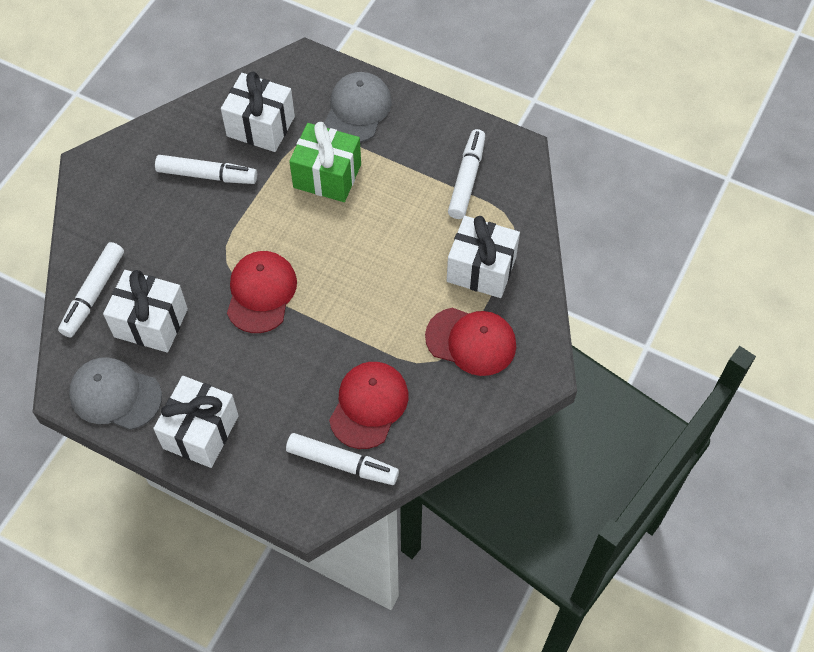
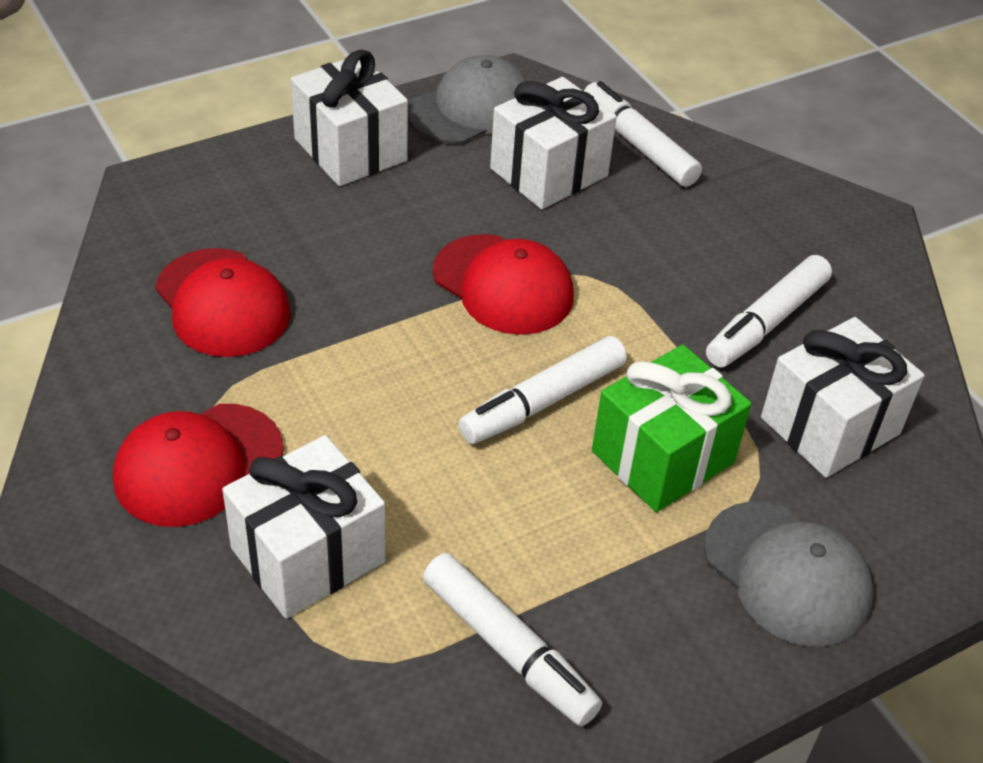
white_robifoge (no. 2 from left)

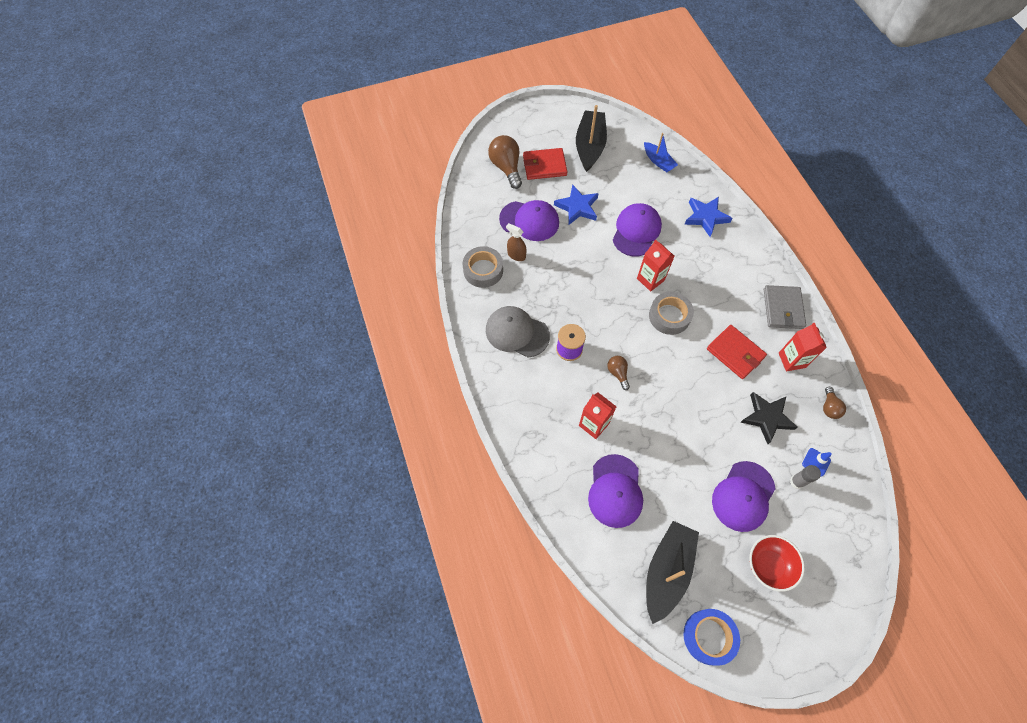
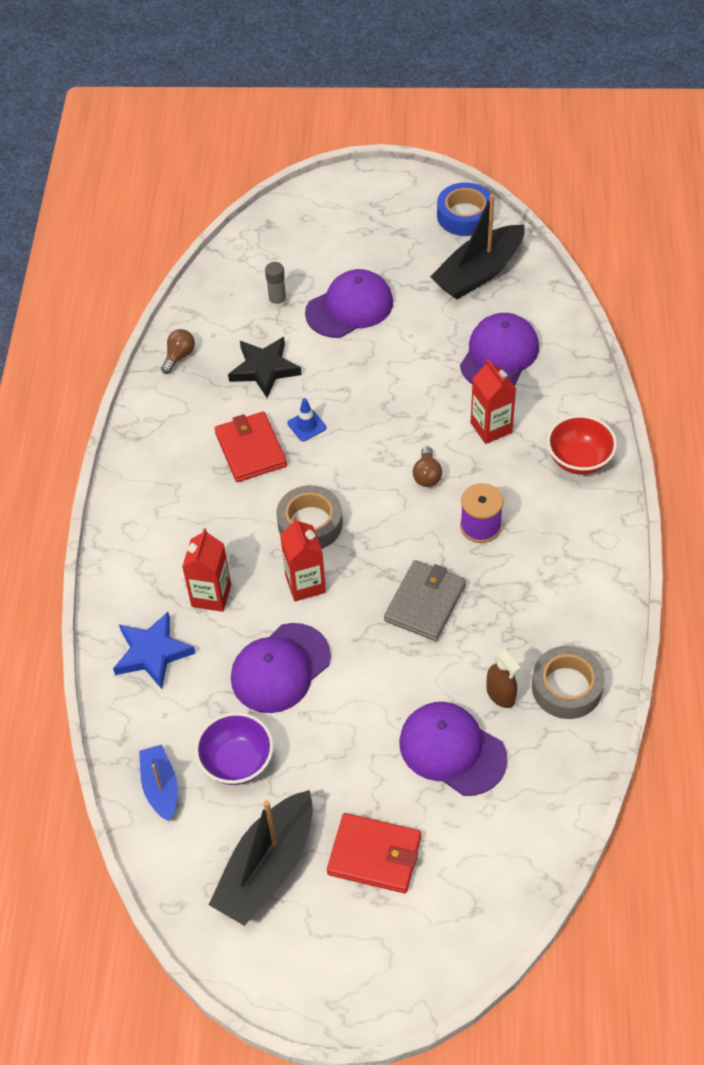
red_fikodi (no. 1 from left)
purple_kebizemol
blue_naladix
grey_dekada
red_kebizemol
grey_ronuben
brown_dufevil (no. 1 from left in the first image)
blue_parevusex (no. 1 from left in the first image)

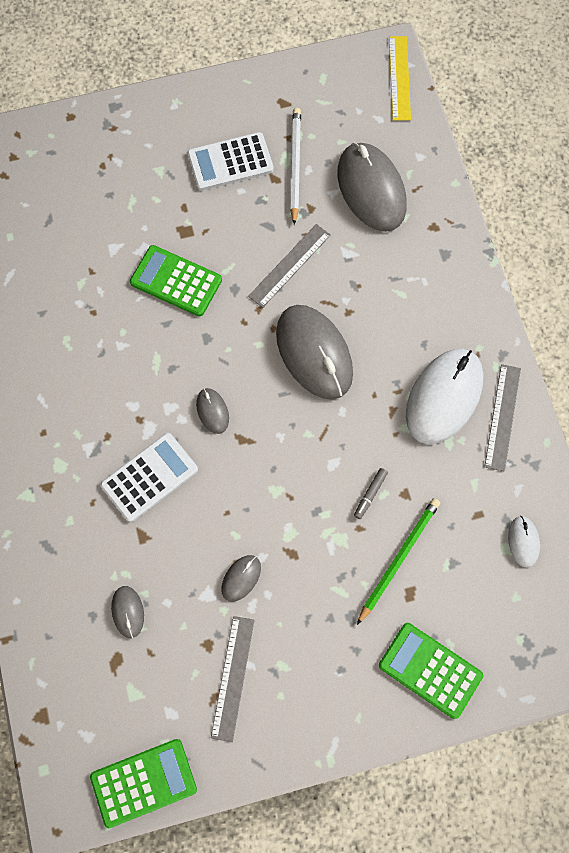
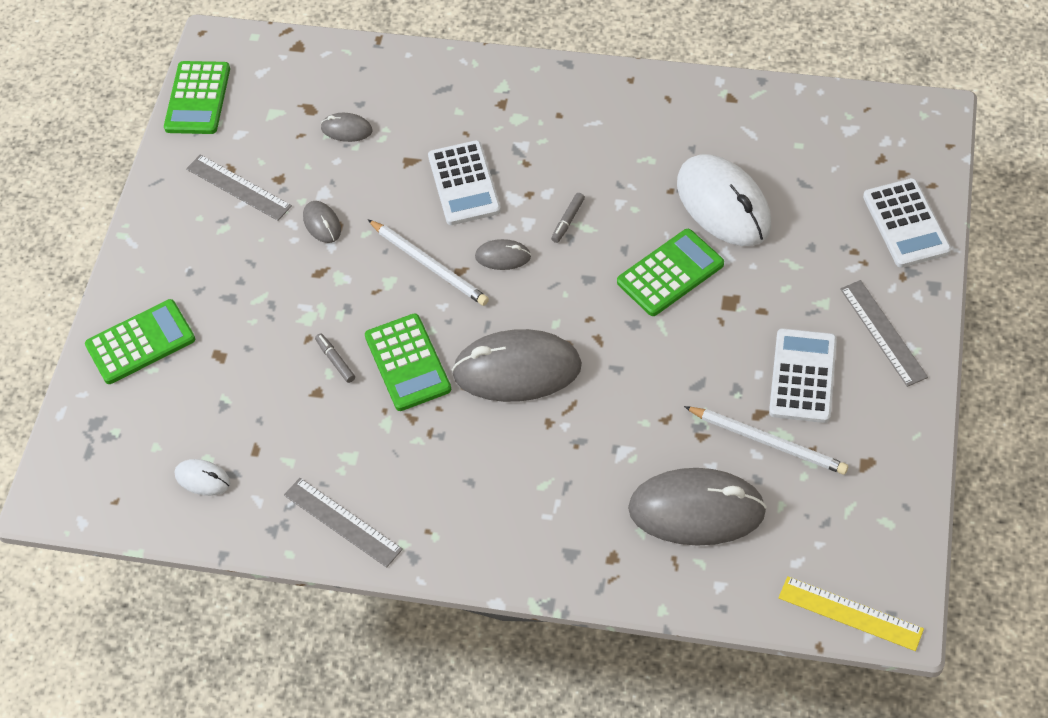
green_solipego (no. 3 from left)
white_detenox (no. 1 from left)
grey_robifoge (no. 2 from left)
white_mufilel (no. 2 from left)
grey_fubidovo (no. 3 from left)
white_solipego (no. 3 from left)
green_detenox

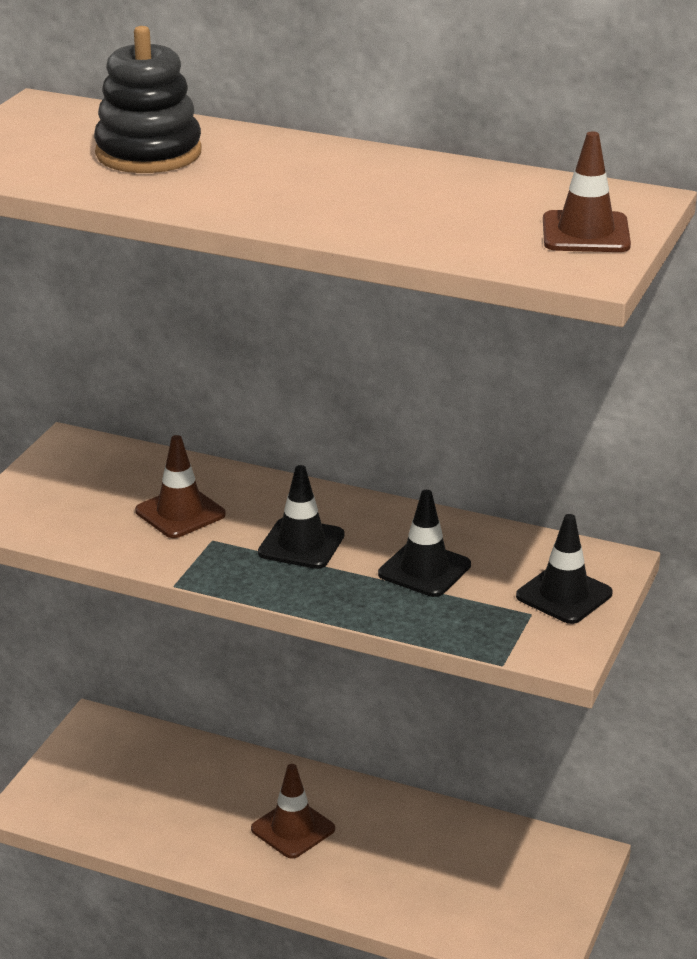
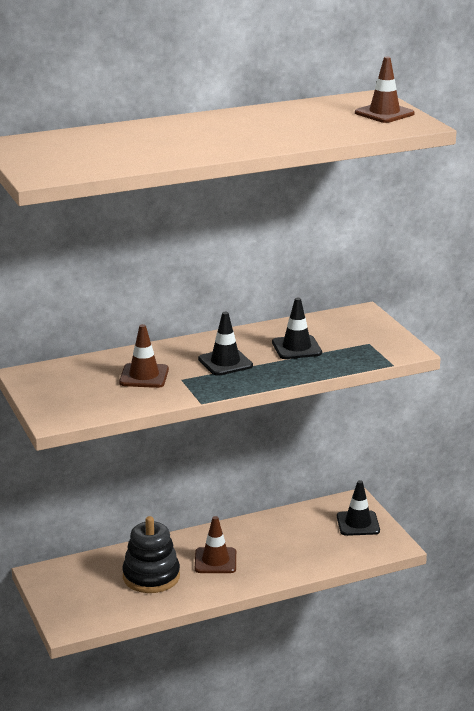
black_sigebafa
black_naladix (no. 3 from left)

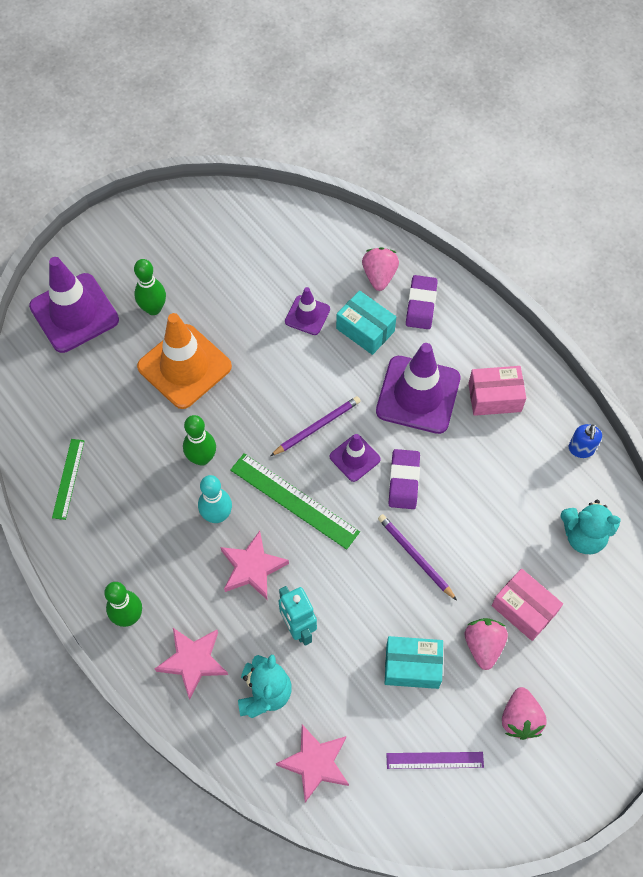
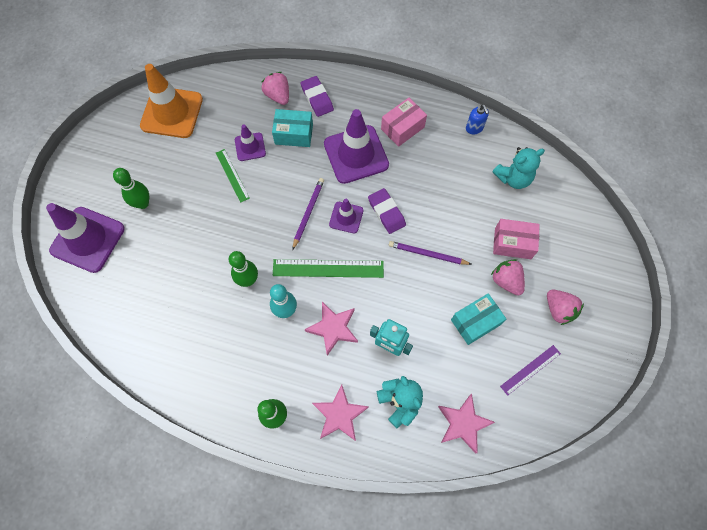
orange_naladix
green_fubidovo (no. 1 from left)

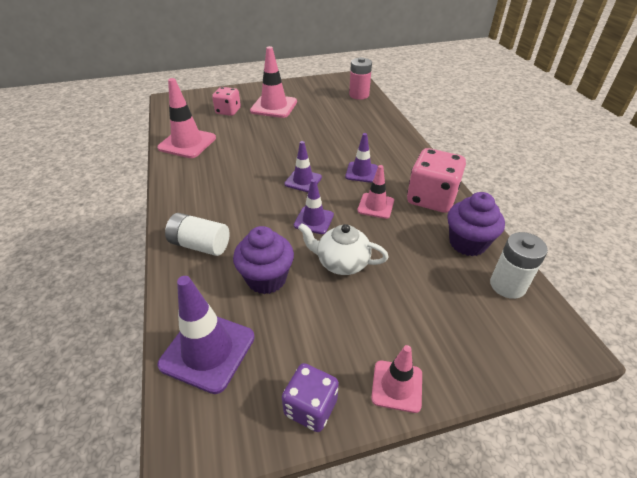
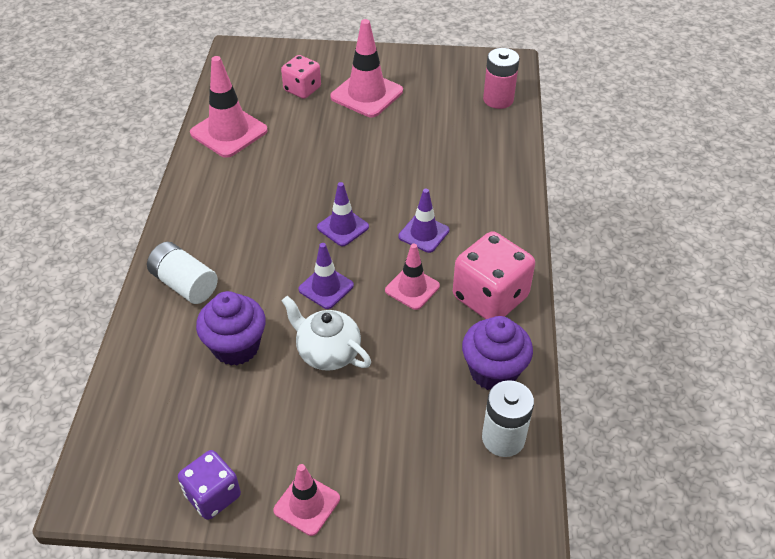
purple_naladix (no. 1 from left in the first image)

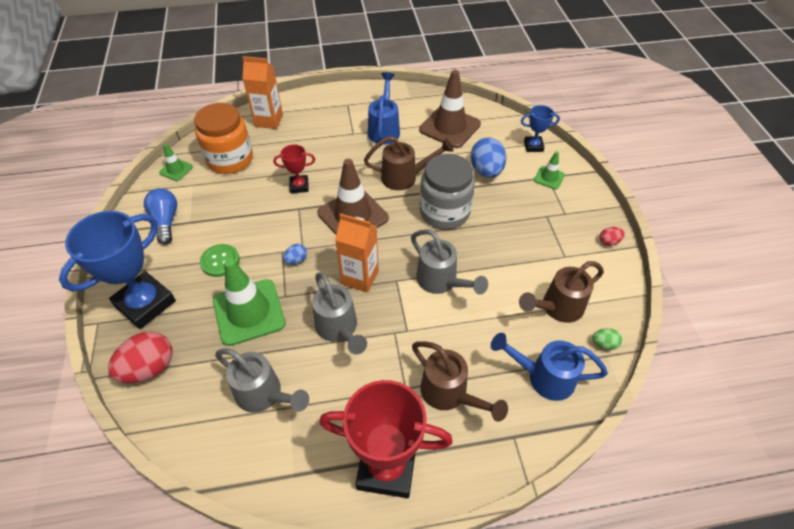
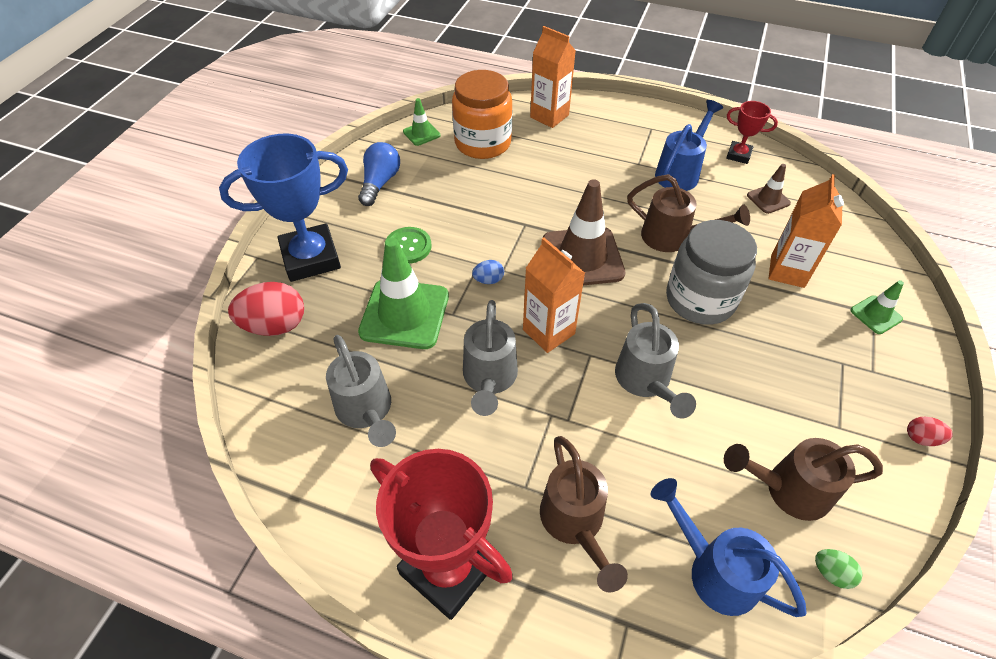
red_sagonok (no. 2 from left)
brown_naladix (no. 2 from left)
orange_fikodi (no. 3 from left)
blue_sagonok (no. 2 from left in the first image)

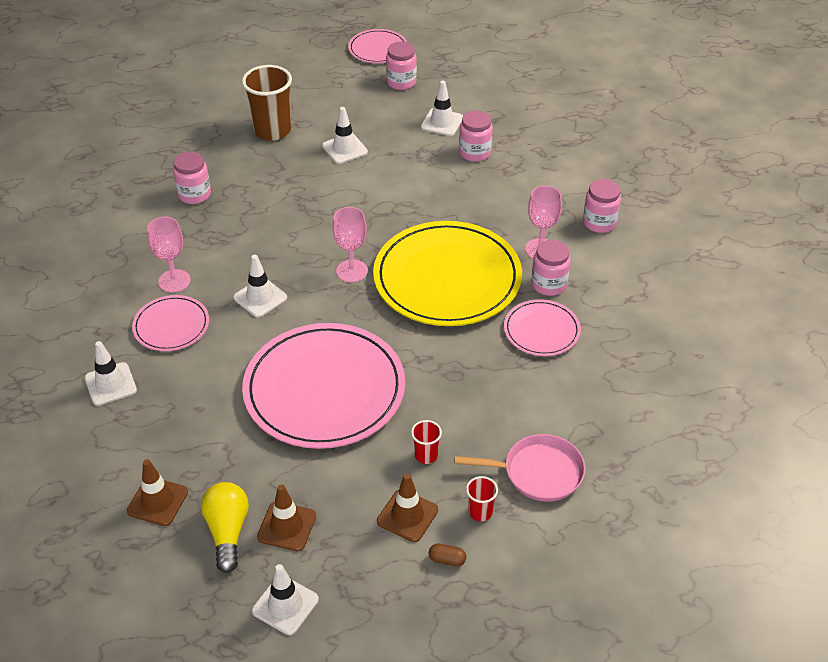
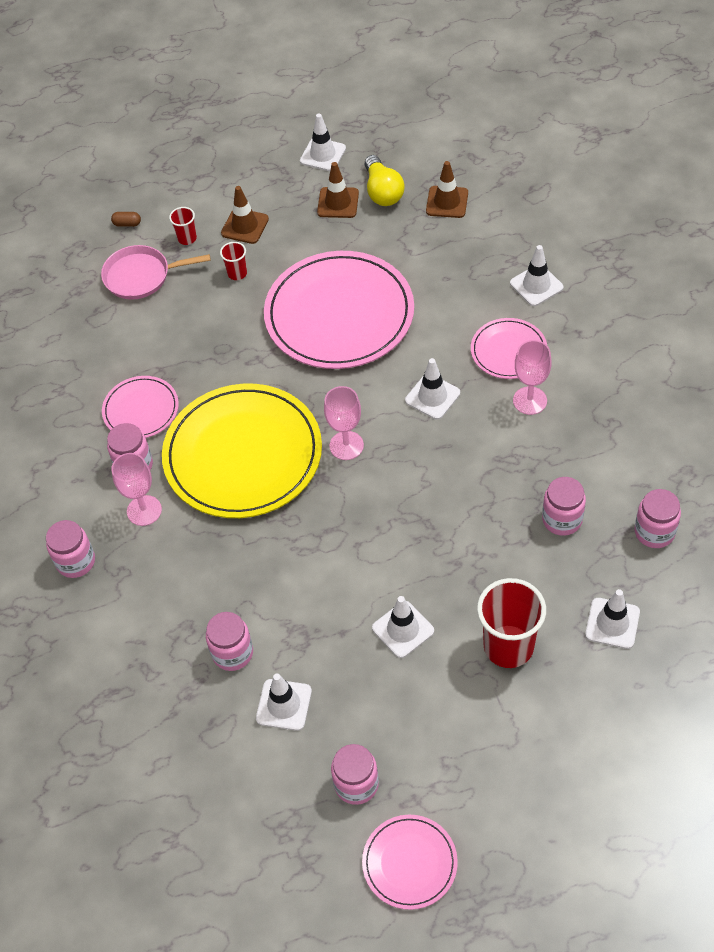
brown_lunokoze
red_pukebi (no. 3 from left)
white_naladix (no. 6 from left)
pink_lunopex (no. 6 from left)

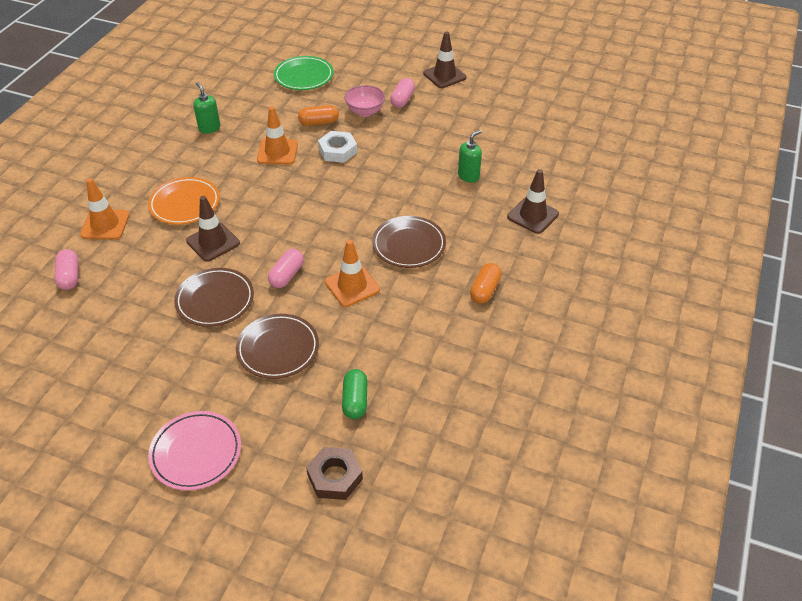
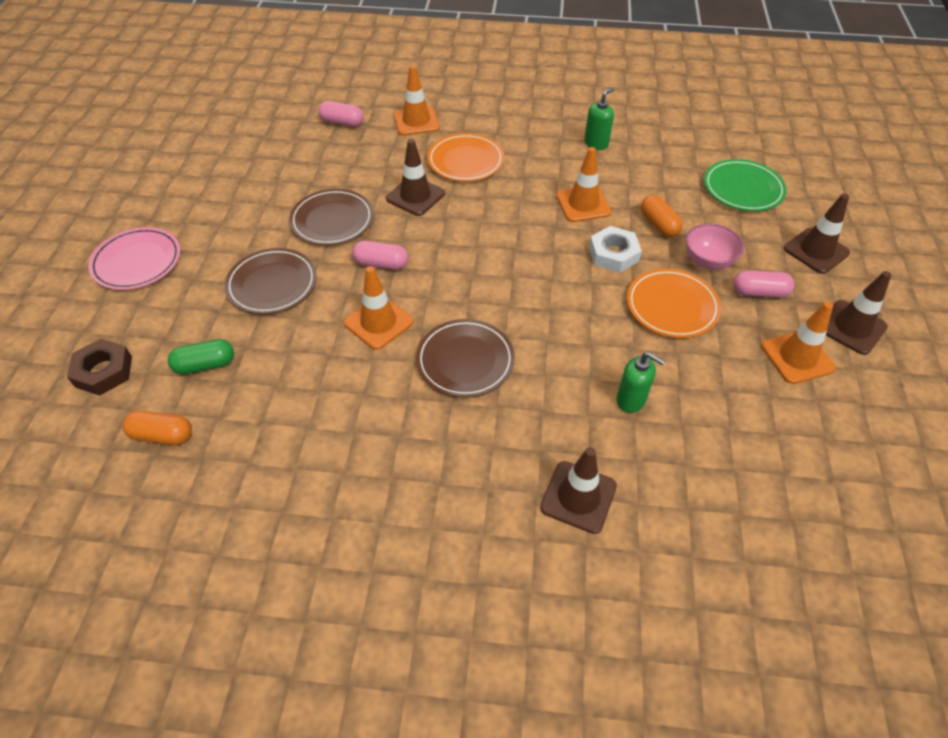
orange_lunokoze (no. 1 from left)
pink_lunokoze (no. 1 from left)
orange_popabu (no. 2 from left)
orange_naladix (no. 4 from left)
brown_naladix (no. 3 from left)

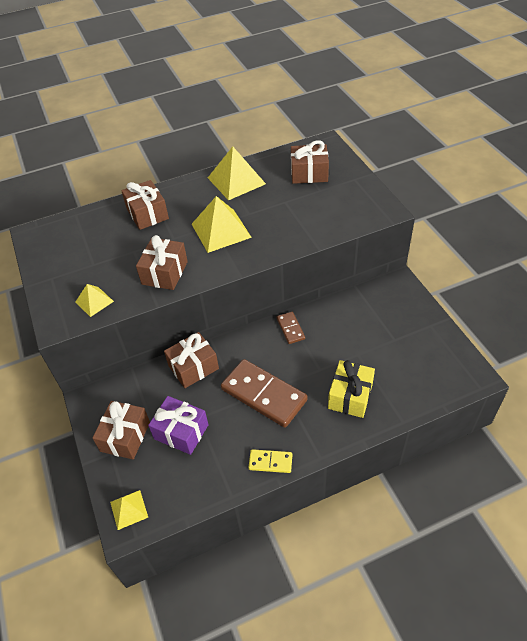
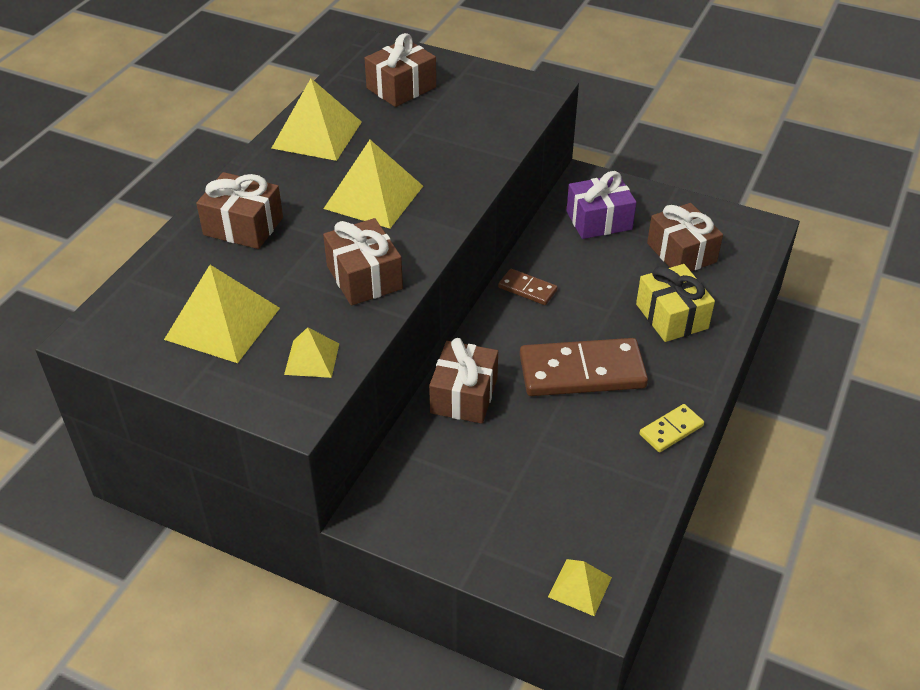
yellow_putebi (no. 1 from left)
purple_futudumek
brown_futudumek (no. 5 from left)

